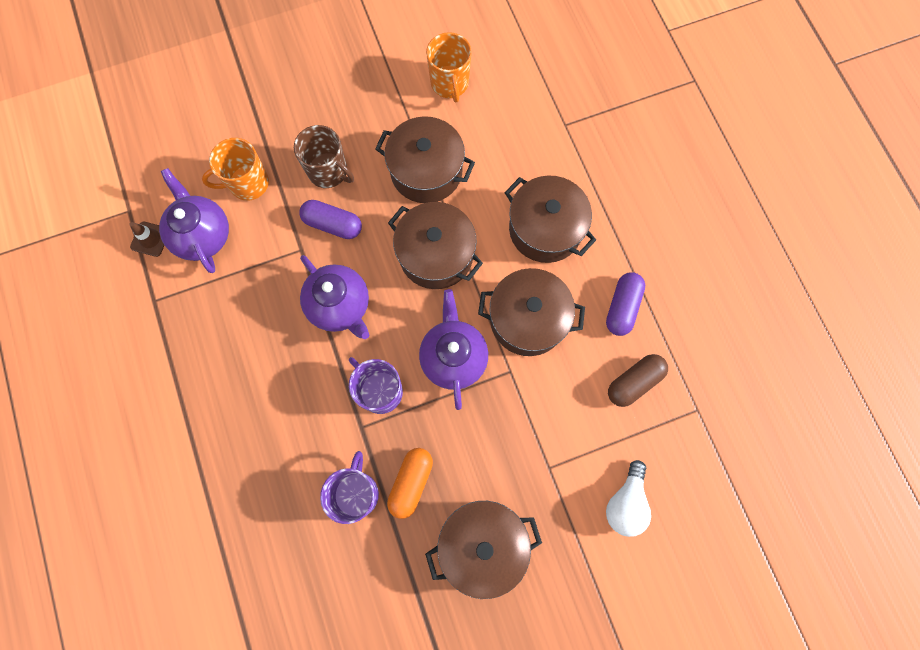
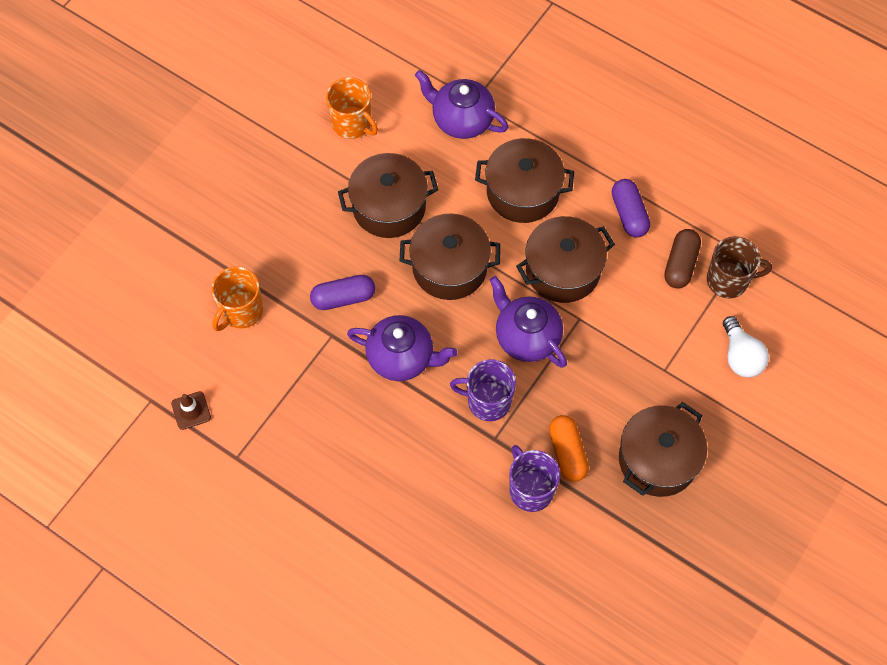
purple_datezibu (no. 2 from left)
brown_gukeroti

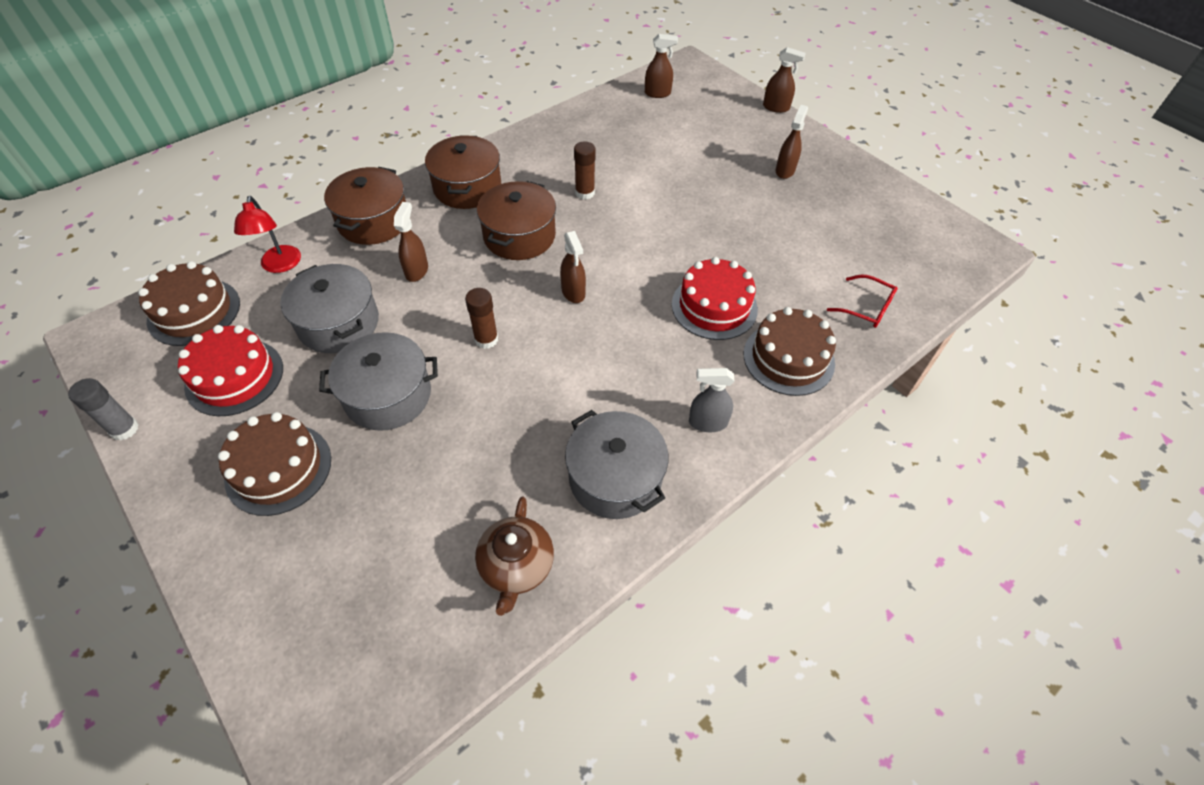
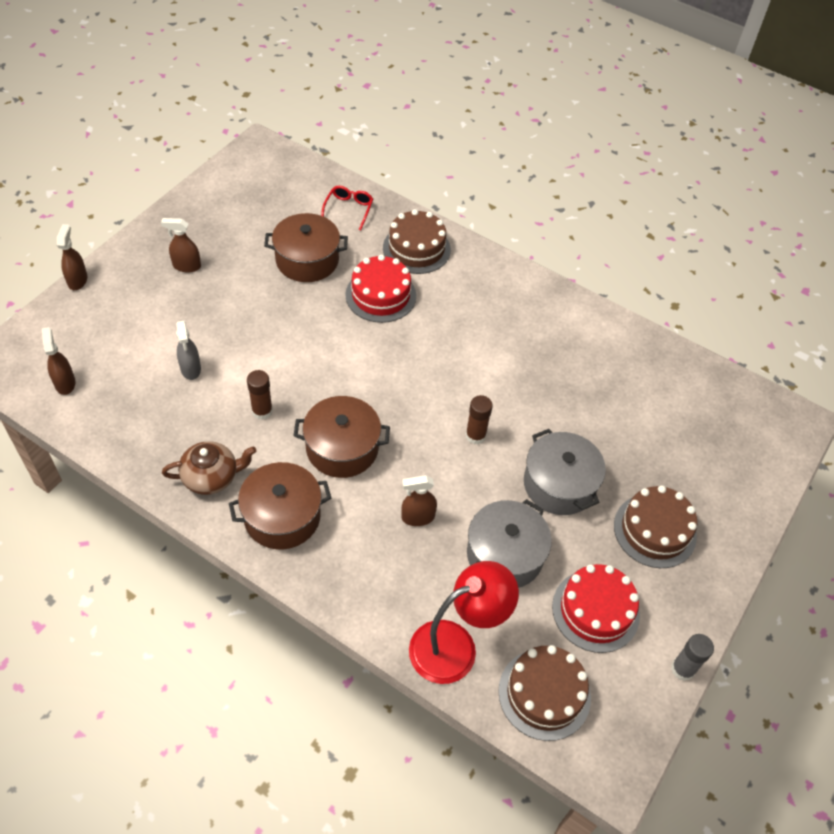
brown_datezibu
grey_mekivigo
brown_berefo (no. 2 from left)
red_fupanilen
brown_mekivigo (no. 2 from left in the first image)
grey_berefo (no. 3 from left in the first image)

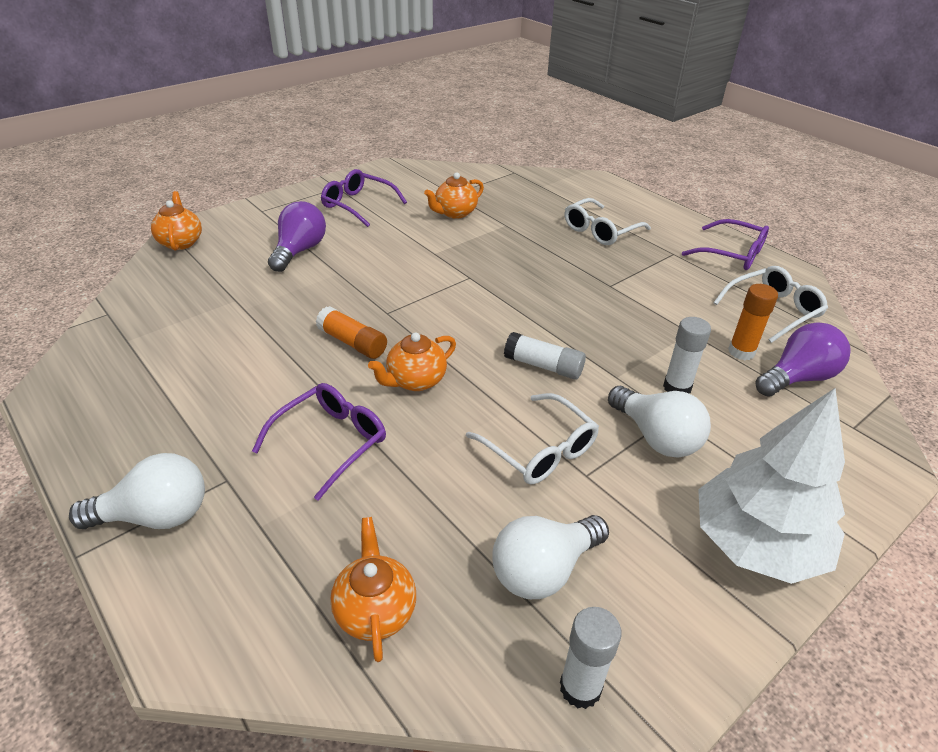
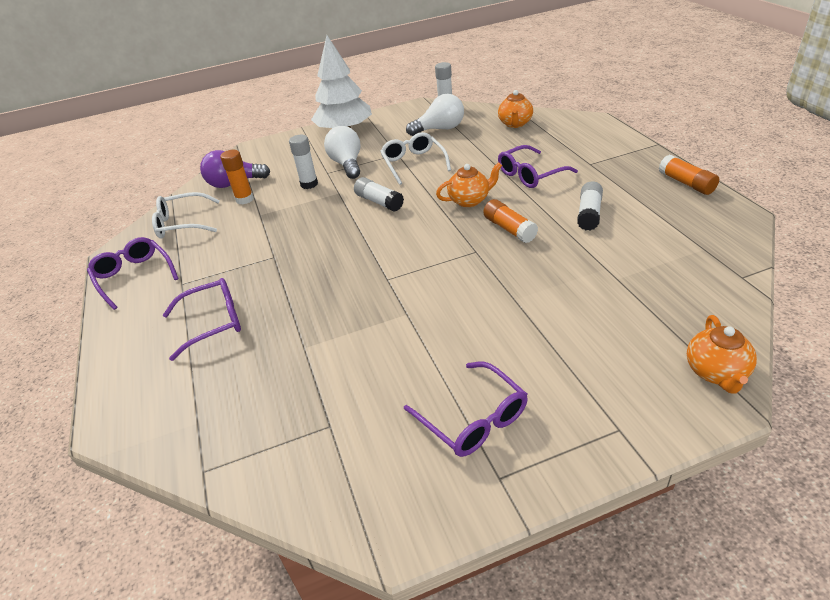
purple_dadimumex (no. 2 from left)
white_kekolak (no. 4 from left)
orange_kekolak (no. 3 from left)
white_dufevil (no. 1 from left in the first image)
purple_dufevil (no. 1 from left in the first image)
orange_datezibu (no. 4 from left in the first image)

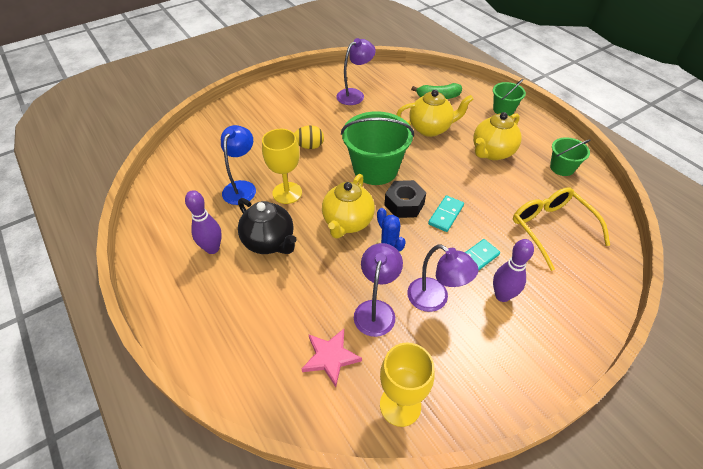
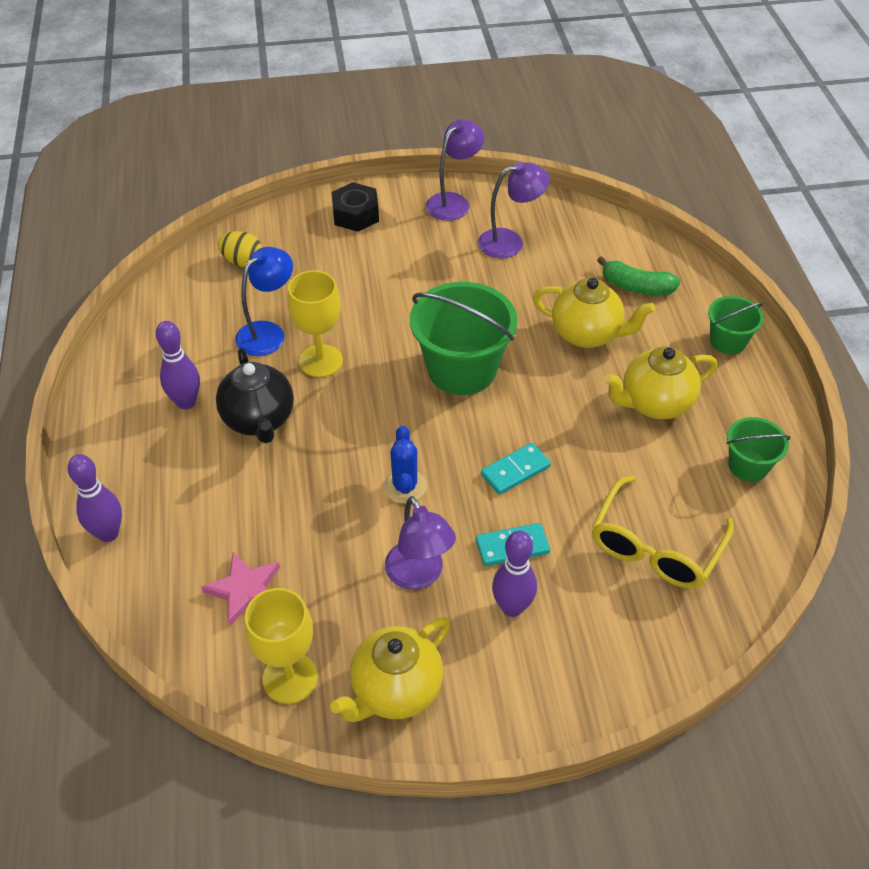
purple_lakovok (no. 1 from left)
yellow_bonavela
yellow_datezibu (no. 1 from left)
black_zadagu
purple_fupanilen (no. 2 from left)
yellow_dadimumex

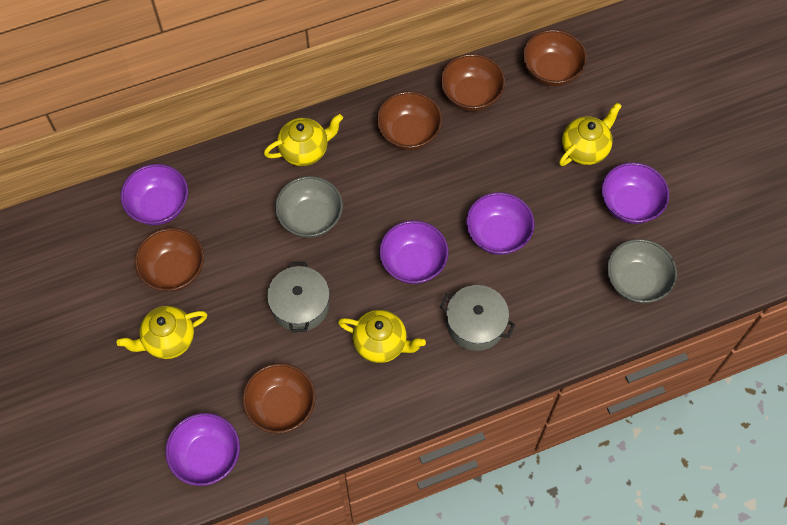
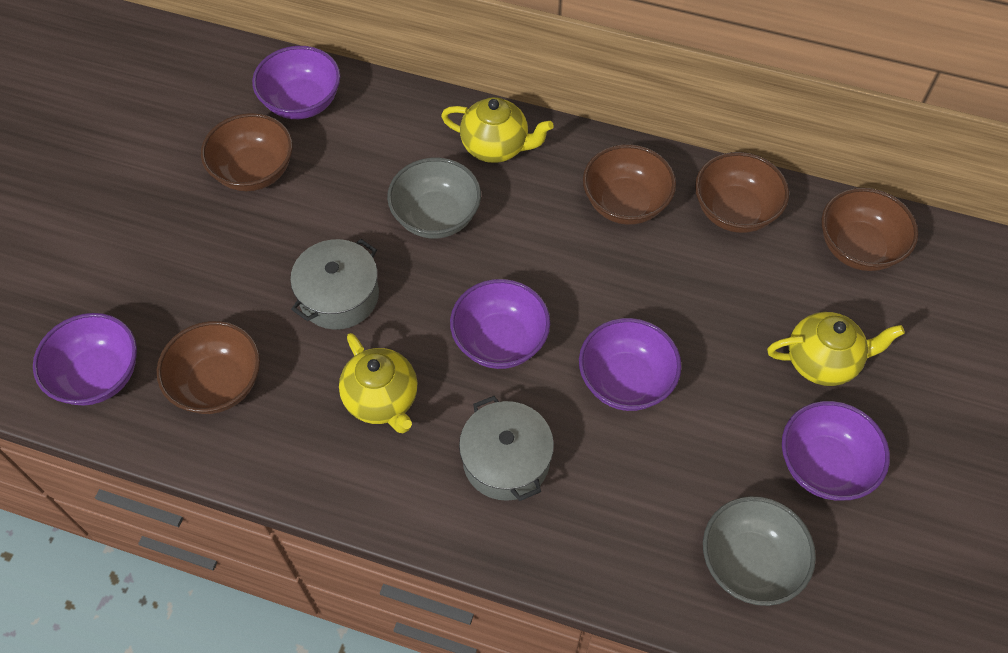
yellow_datezibu (no. 1 from left in the first image)

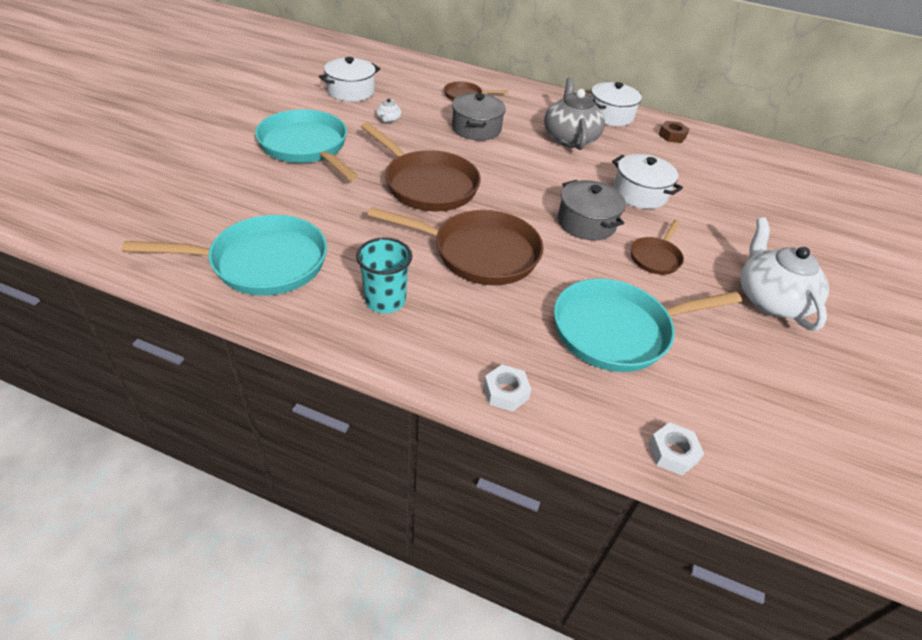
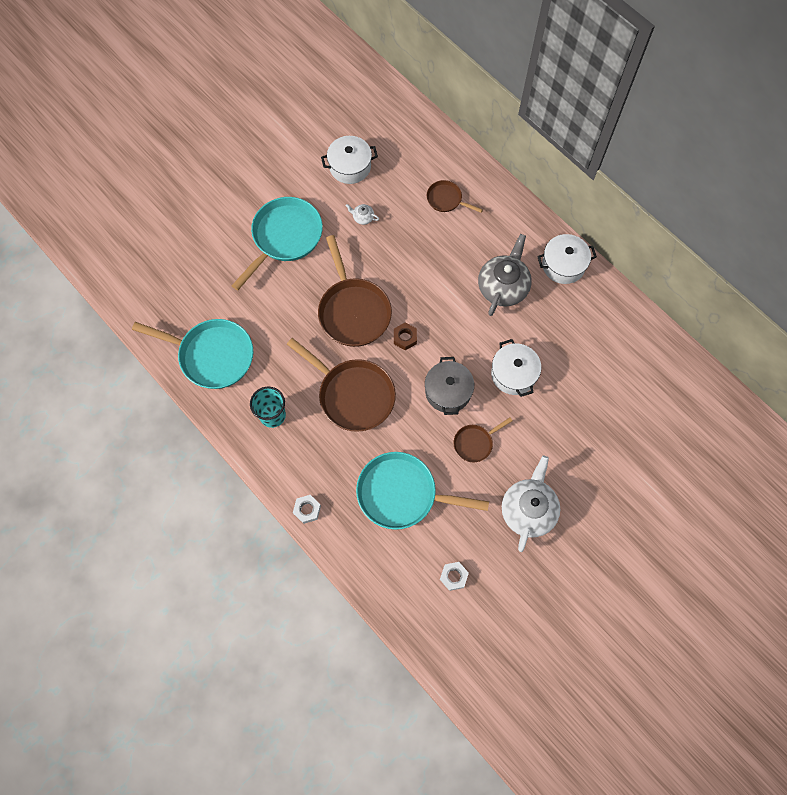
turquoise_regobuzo (no. 2 from left)
white_datezibu (no. 1 from left)
brown_zadagu
white_zadagu (no. 2 from left)
grey_berefo (no. 1 from left in the first image)

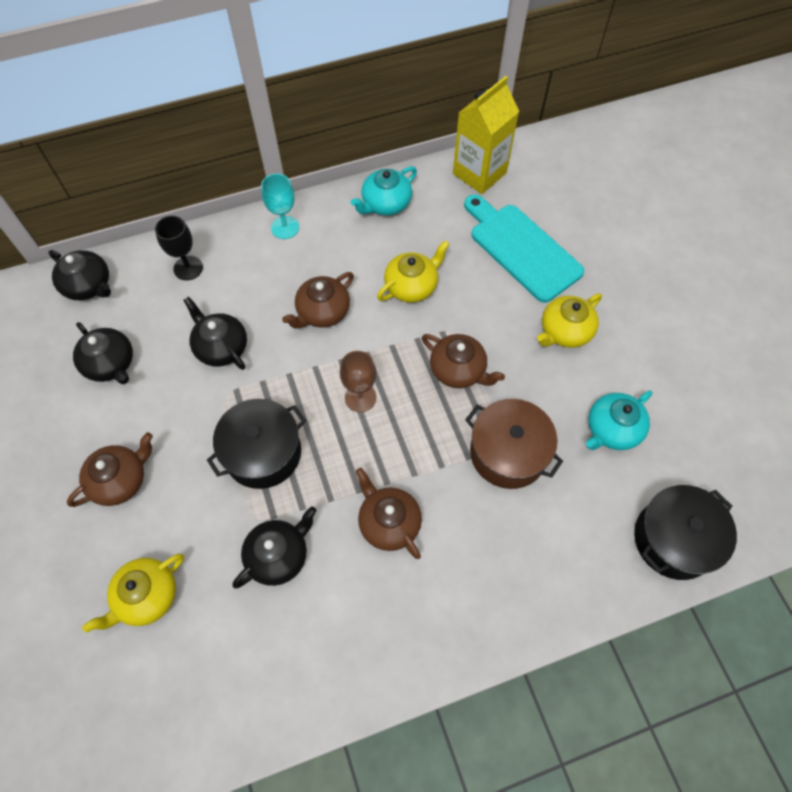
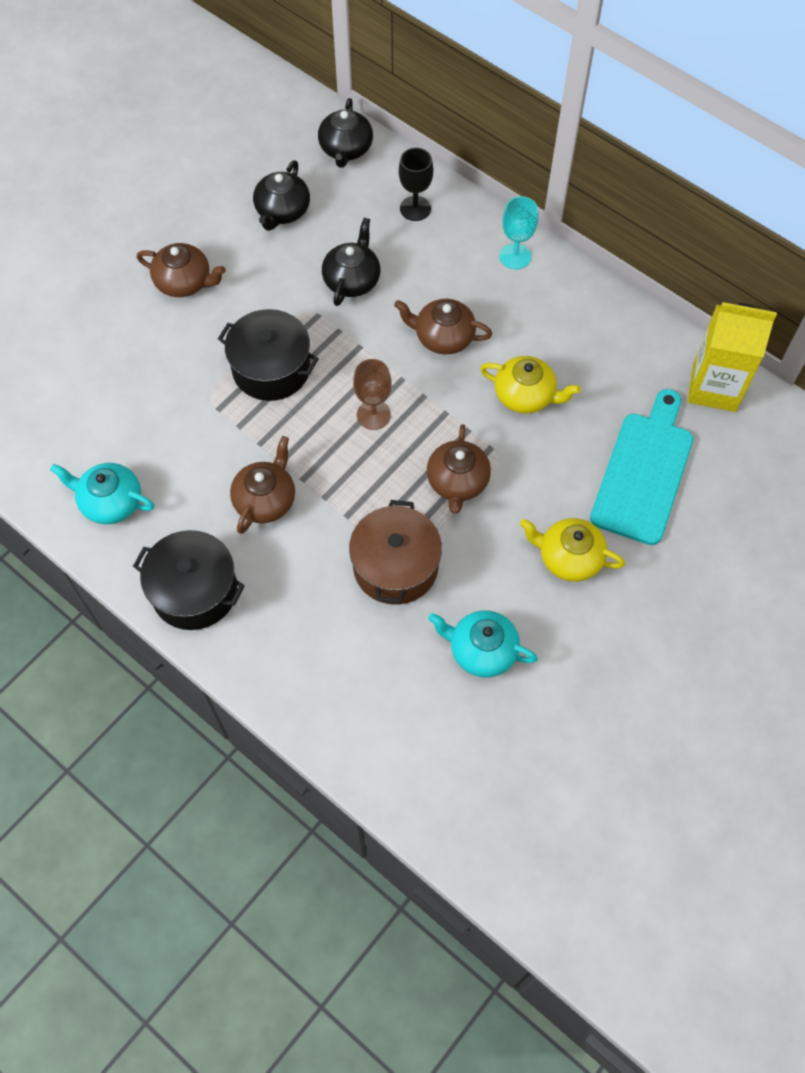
turquoise_datezibu (no. 1 from left)
black_berefo (no. 1 from left)
yellow_datezibu (no. 1 from left in the first image)
black_datezibu (no. 4 from left in the first image)

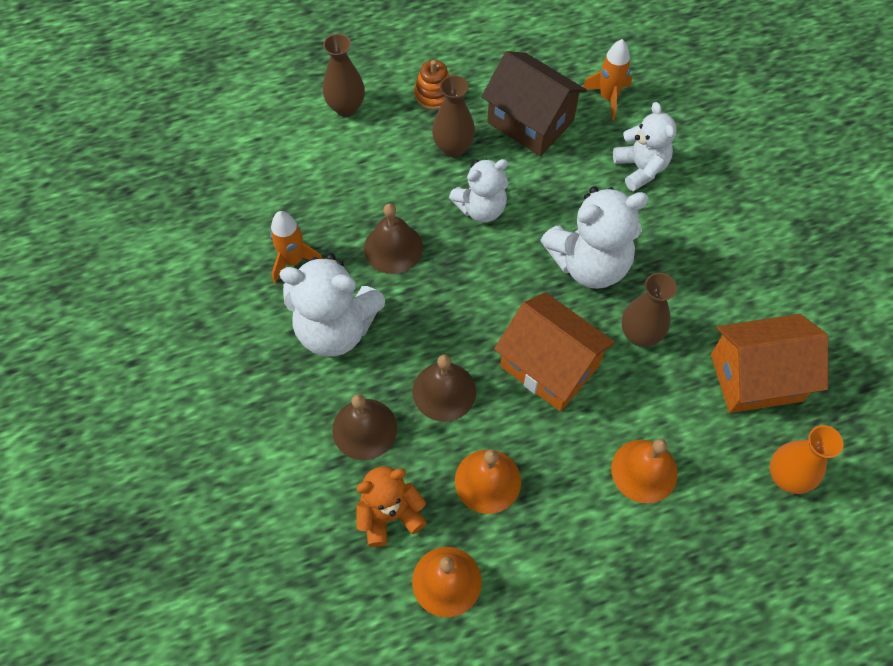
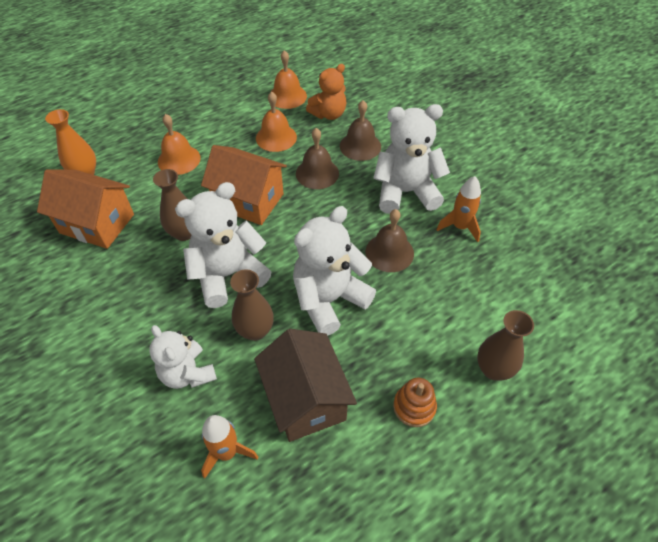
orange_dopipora (no. 1 from left)
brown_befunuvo (no. 2 from left)
brown_dopipora
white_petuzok (no. 3 from left)

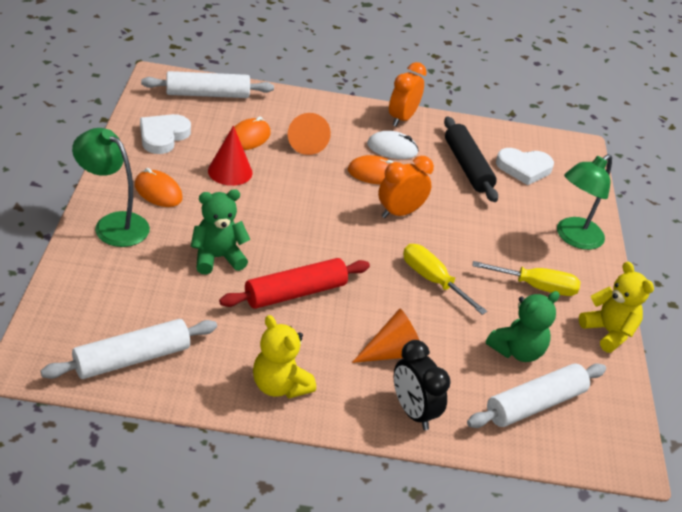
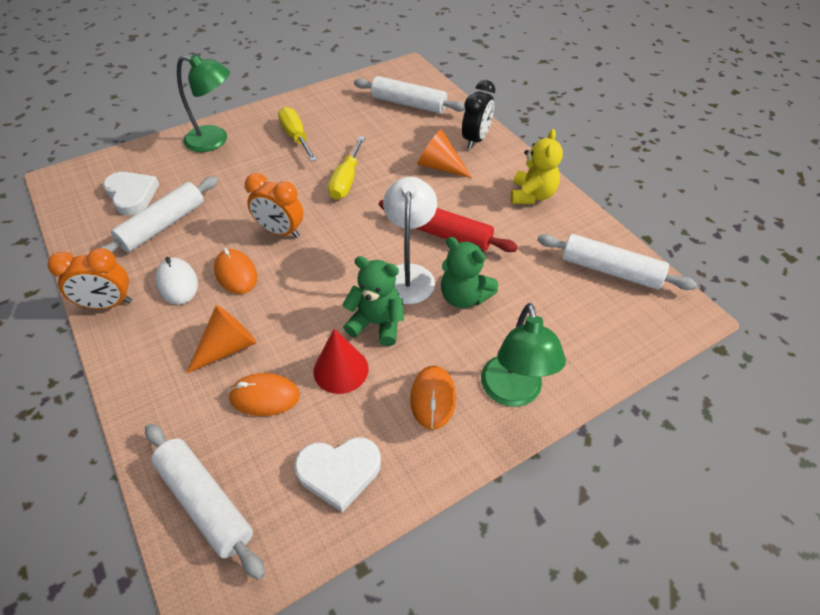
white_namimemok (no. 1 from left)
green_petuzok (no. 1 from left)
white_fupanilen
yellow_petuzok (no. 2 from left in the first image)

